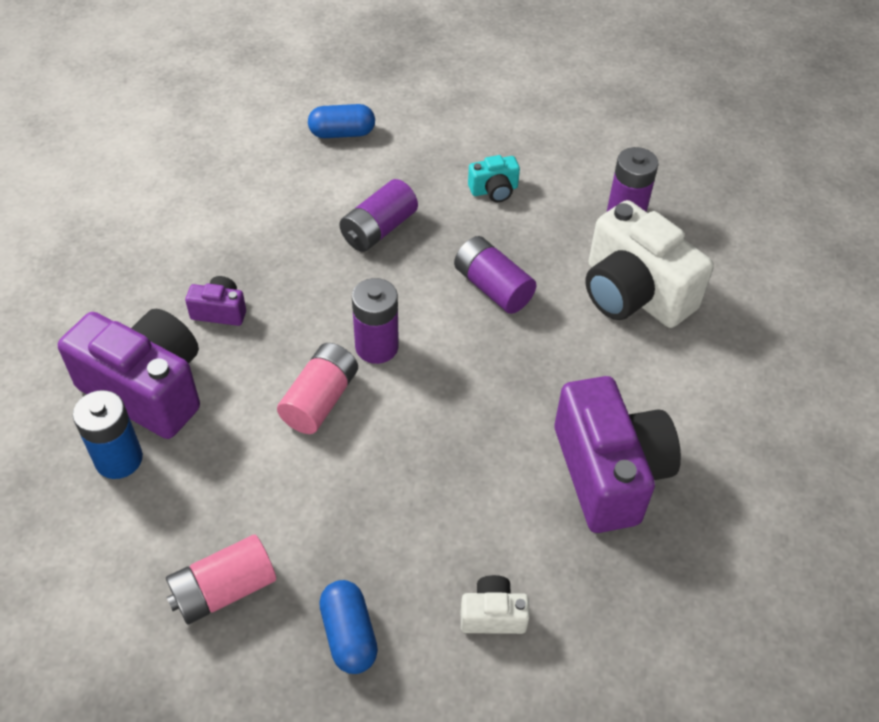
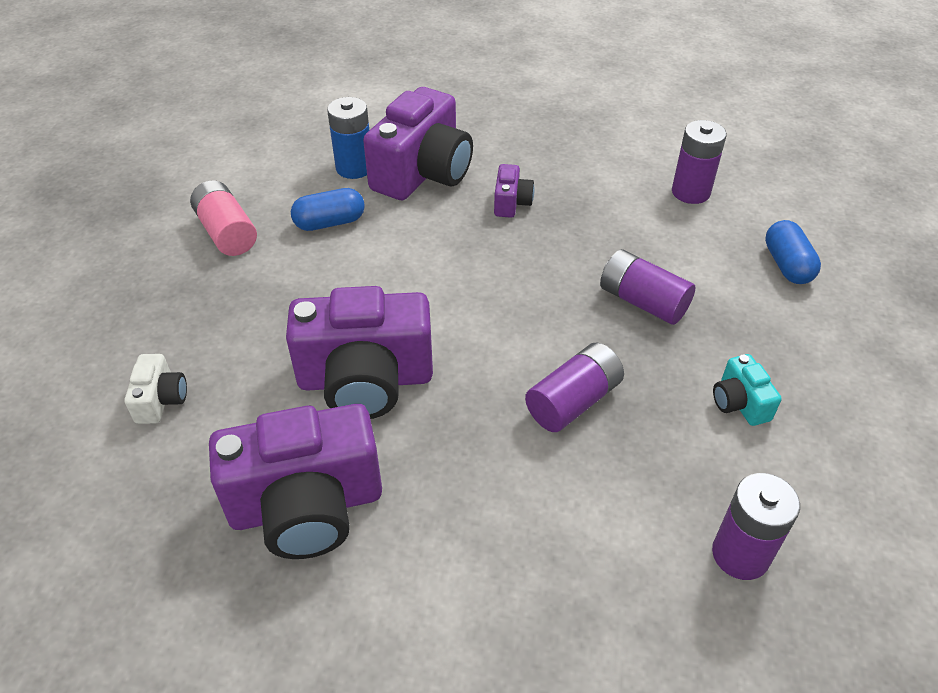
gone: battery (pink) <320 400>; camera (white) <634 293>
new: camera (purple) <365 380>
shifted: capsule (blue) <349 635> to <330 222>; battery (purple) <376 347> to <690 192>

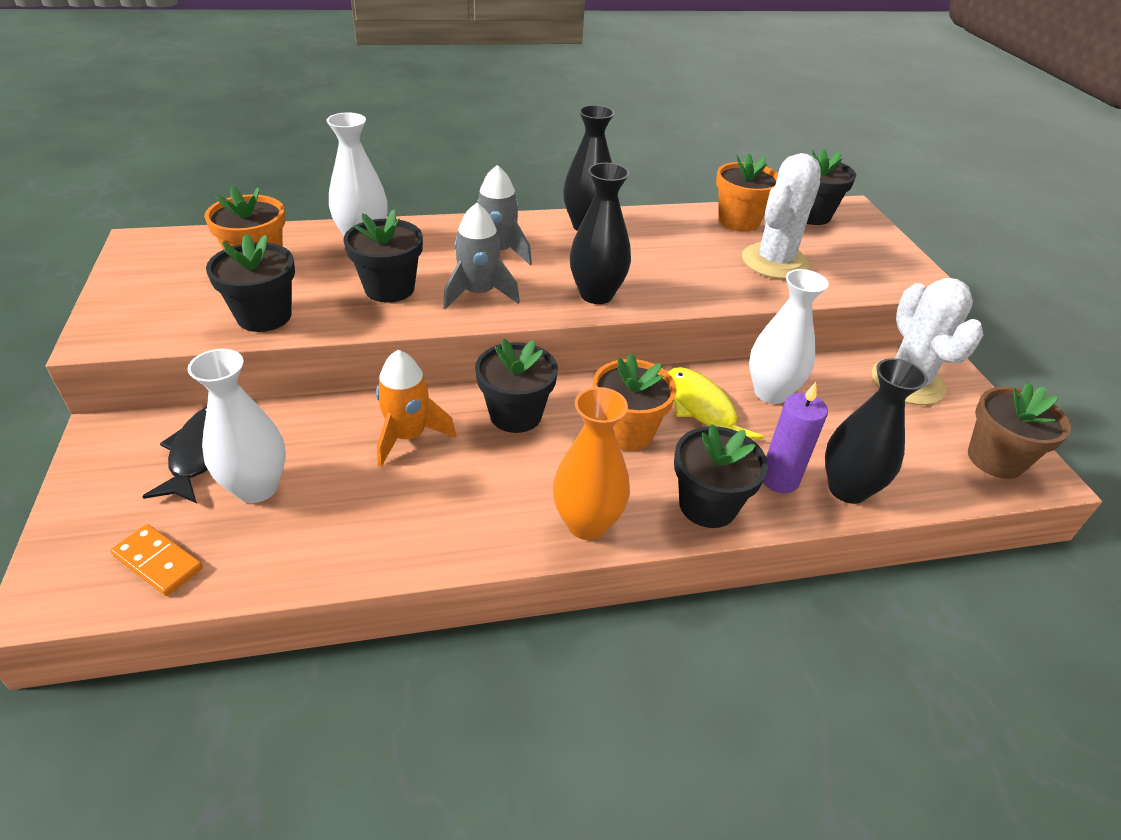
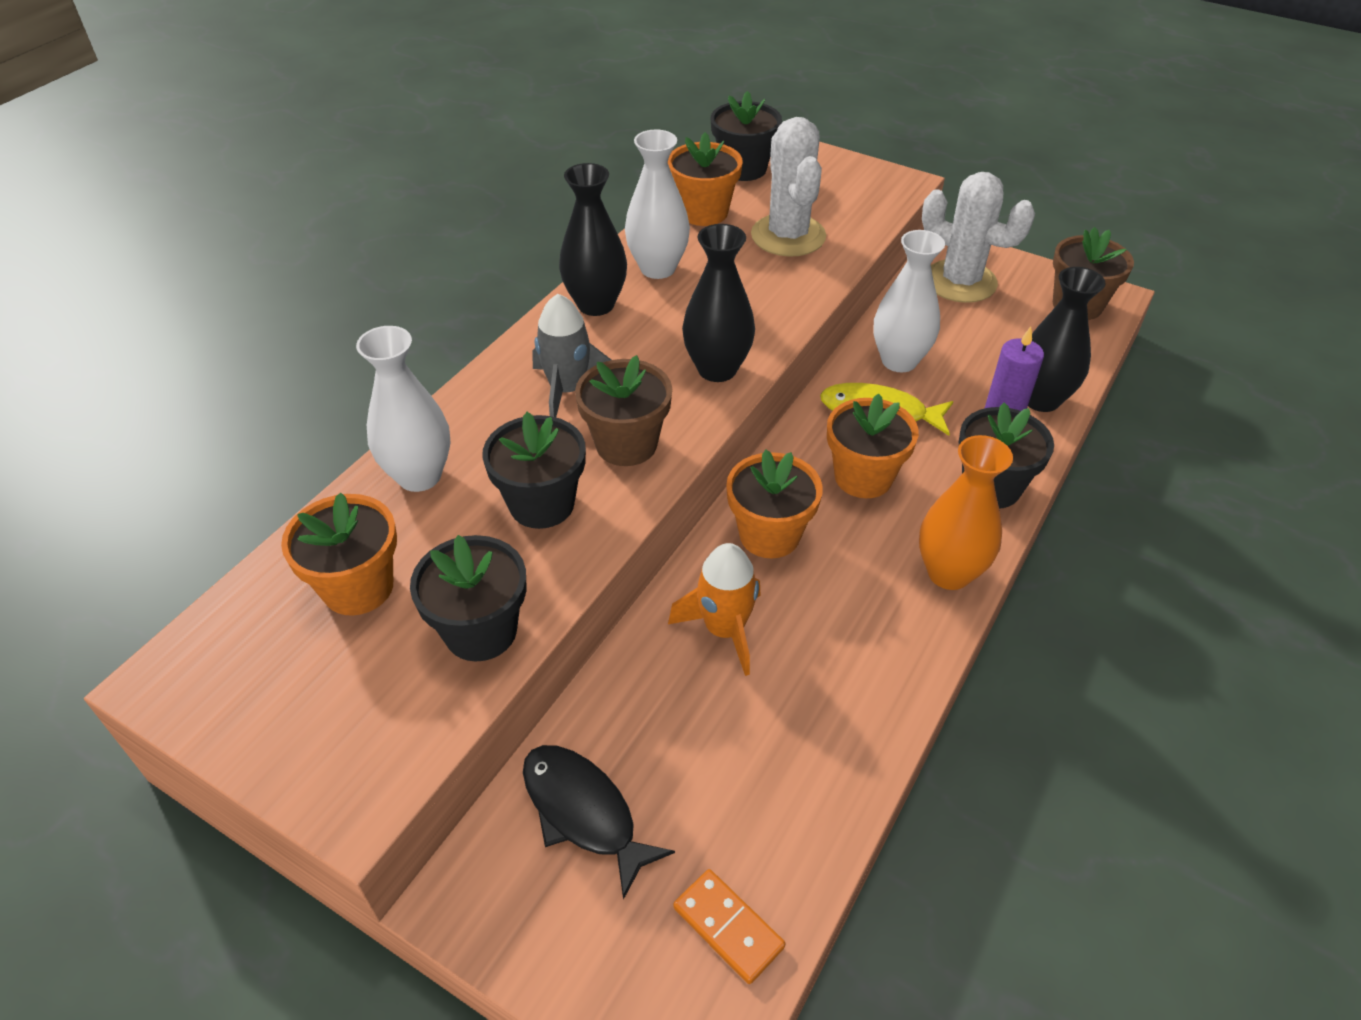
shifted: vase (white) <257 487> to <658 268>
swapped: rocket (grey) <479 293> to flower pot (brown) <626 444>
repainted: flower pot (black) <515 415> to flower pot (orange) <769 535>
rotated: domino (orange) <158 562> = <728 927> 60 degrees clockwise

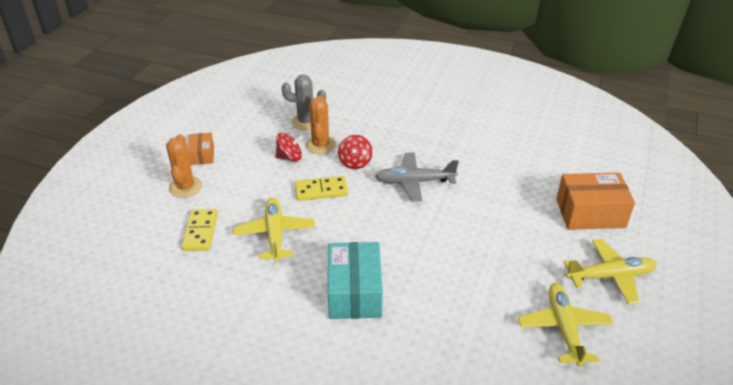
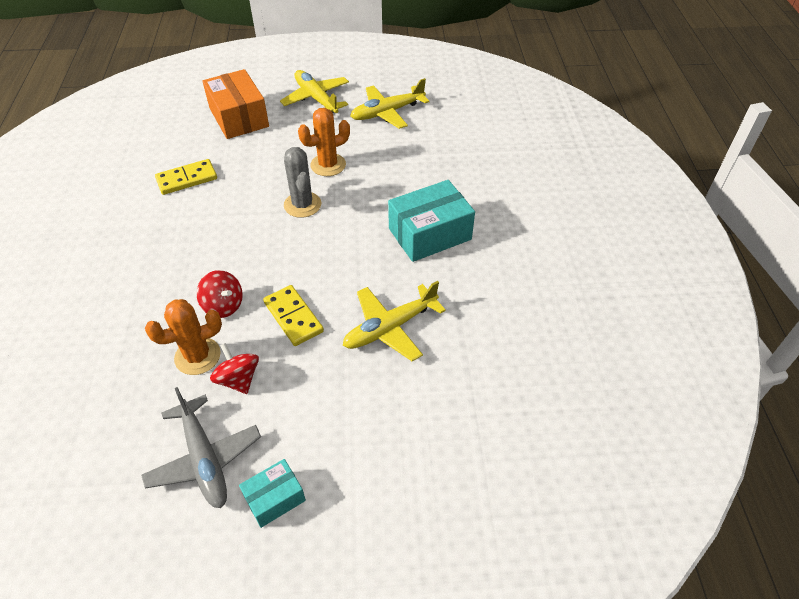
shifted: cactus (orange) <185 187> to <328 165>; domino (yellow) <200 232> to <187 179>; cactus (grey) <306 122> to <302 205>; plane (grey) <414 182> to <204 459>
repainted: box (orange) <202 155> to box (turquoise) <274 498>
rotated: spinning top (red) <355 162> = <223 305> 60 degrees clockwise

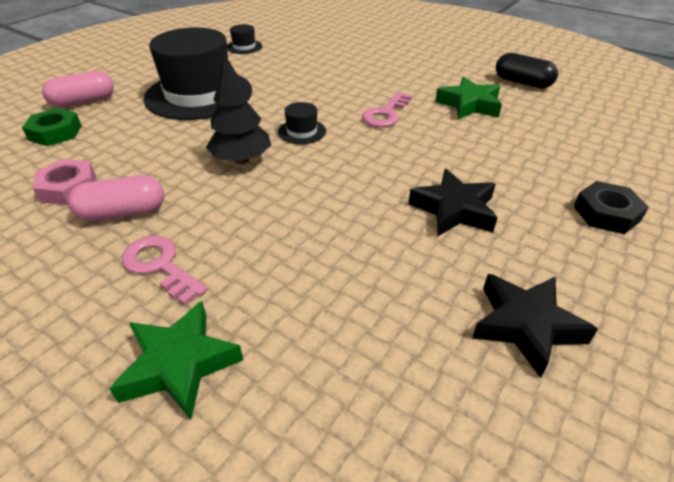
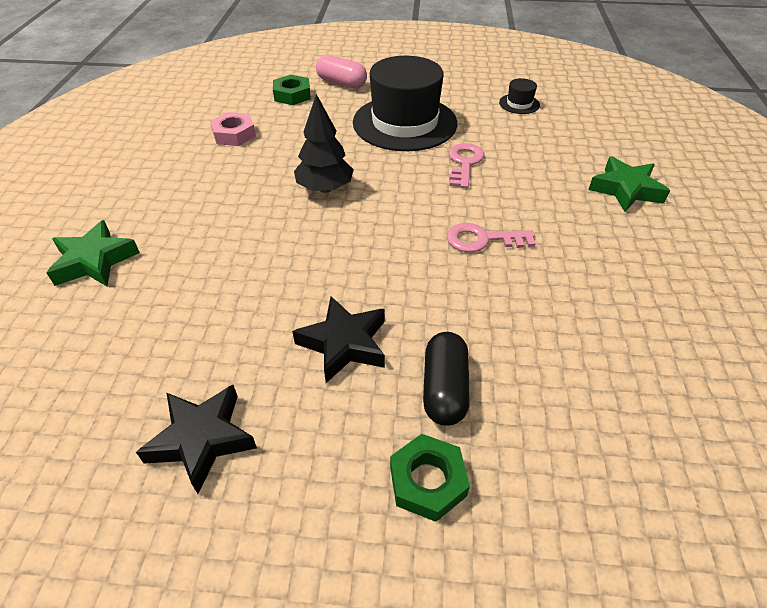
gone: capsule (pink) <123 213>; hat (black) <302 131>
shifted: key (pink) <160 266> to <464 163>; star (green) <469 105> to <626 190>; capsule (black) <522 83> to <444 389>
repainted: nut (black) <606 213> to nut (green) <427 481>

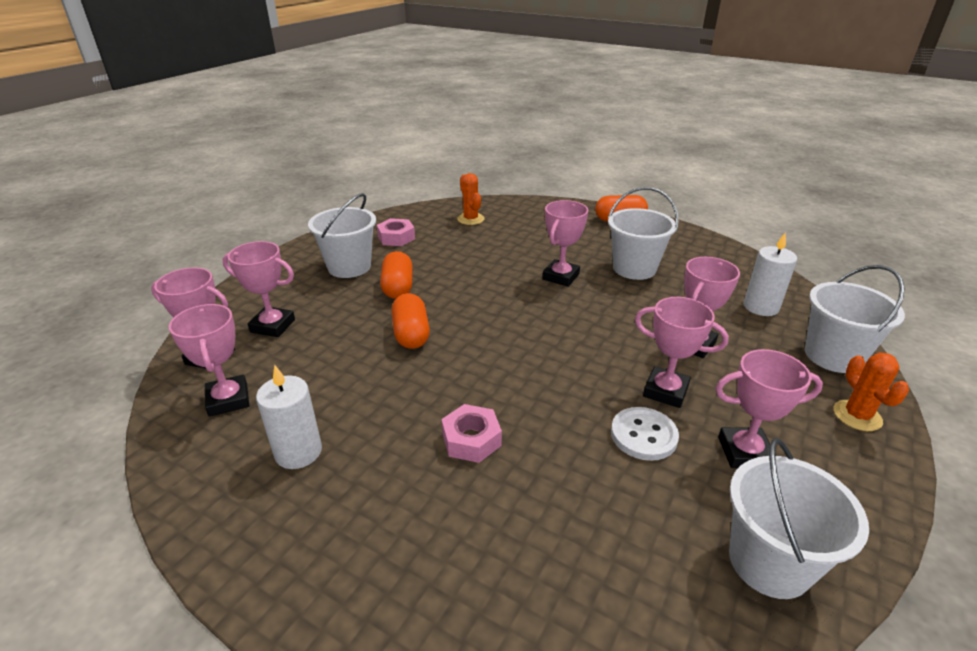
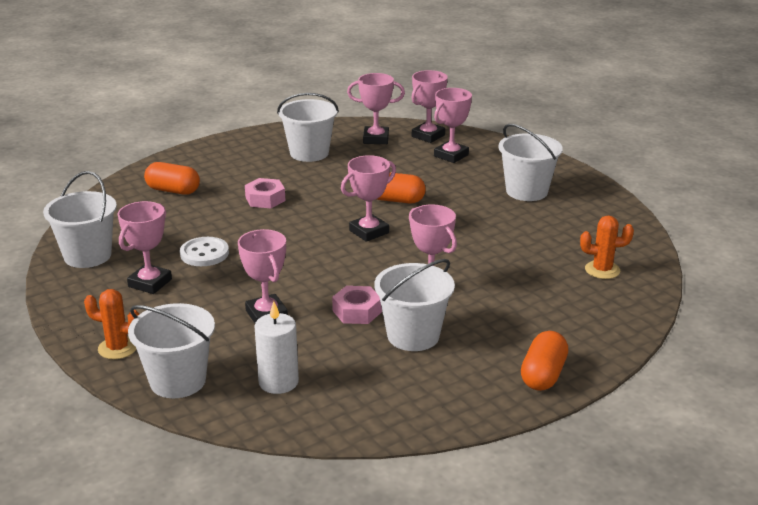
shifted: nut (pink) <396 238> to <357 311>; capsule (orange) <398 287> to <173 190>; trophy (pink) <665 391> to <369 232>
swapped: candle (white) <298 452> to bucket (white) <309 153>

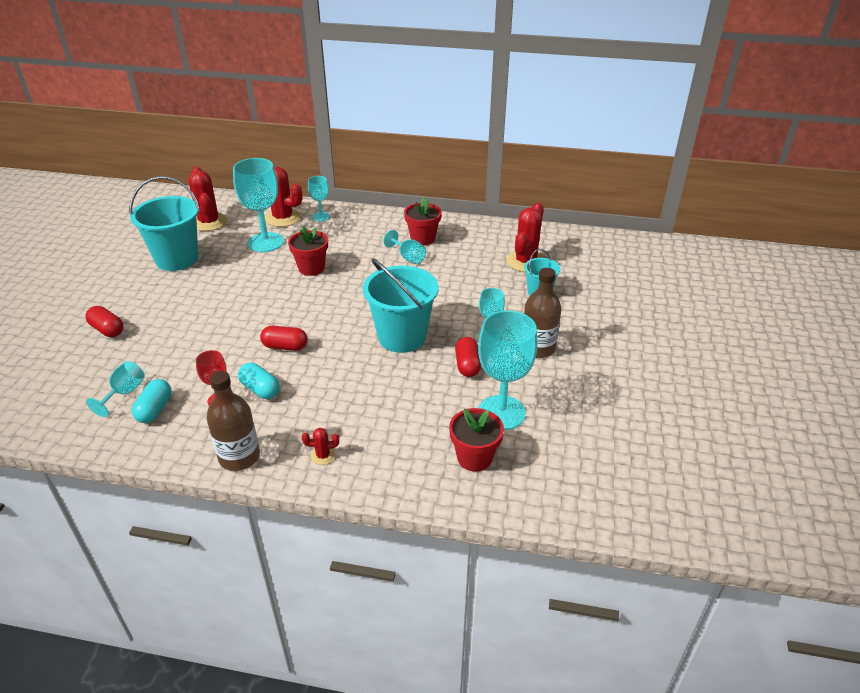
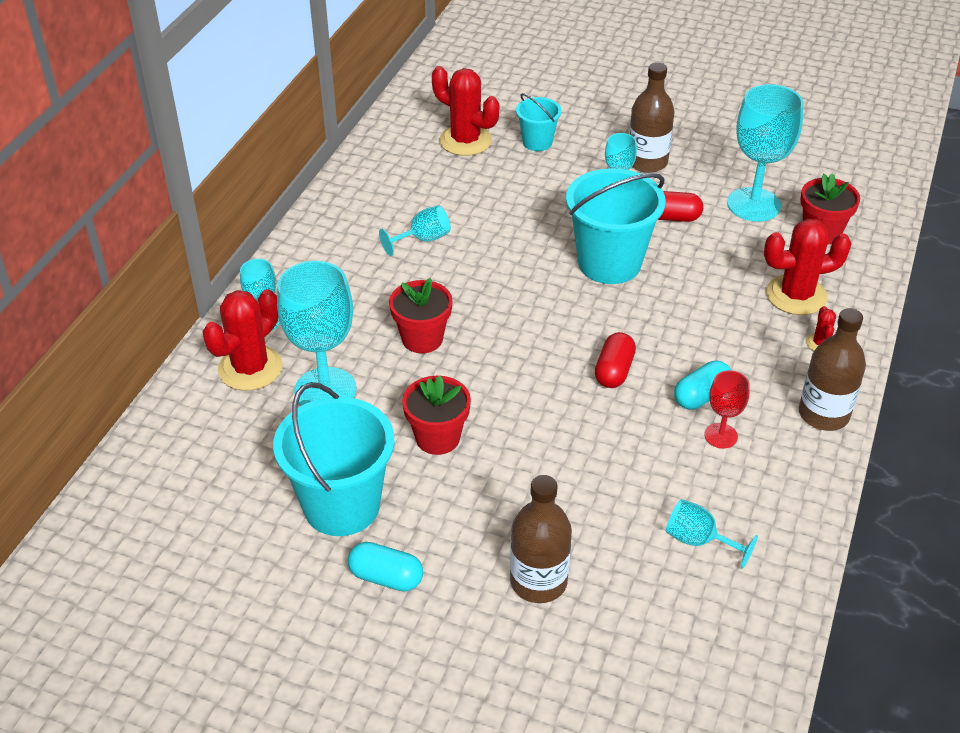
shifted: capsule (turquoise) <155 409> to <386 577>; cactus (red) <209 222> to <796 295>; flower pot (red) <423 238> to <437 438>
swapped: capsule (red) <107 330> to bottle (brown) <538 581>

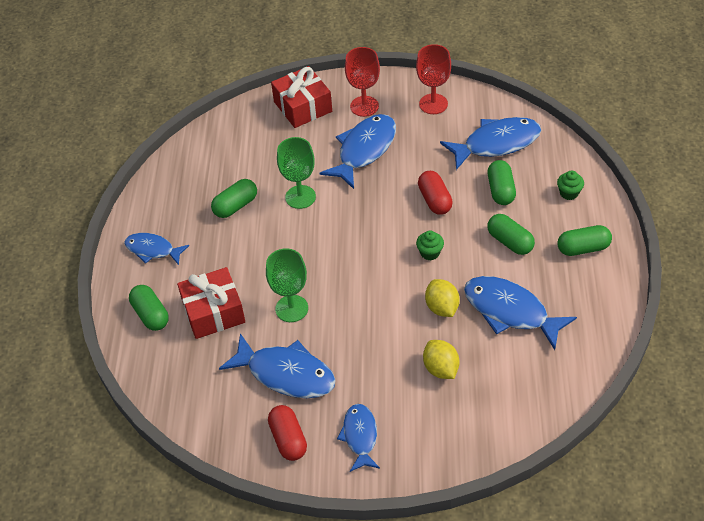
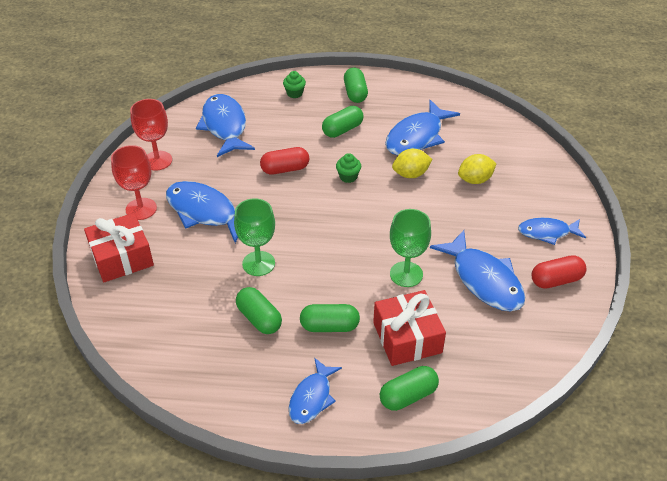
shifted: capsule (green) <501 190> to <329 326>
rotated: fish (blue) <286 374> = <484 280> 120 degrees clockwise

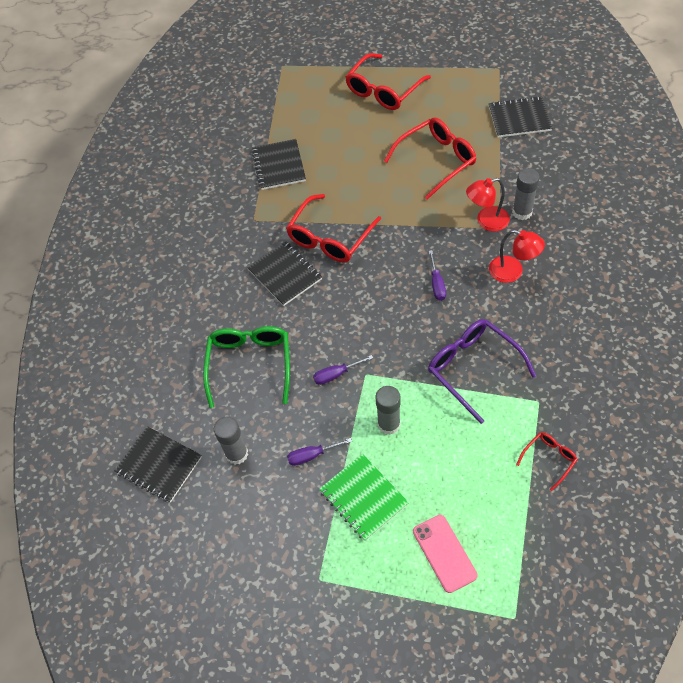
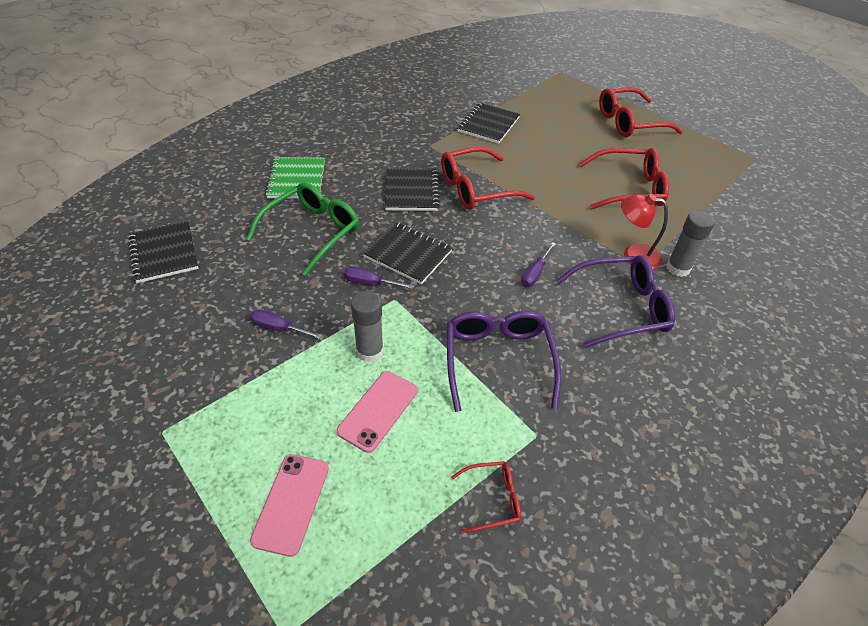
gone: glue stick (grey) <237 454>
new: phone (pink) <378 410>
shifted: notebook (green) <363 497> to <296 180>; notebook (black) <519 118> to <407 254>
swapped: lamp (red) <512 272> to glasses (purple) <621 308>

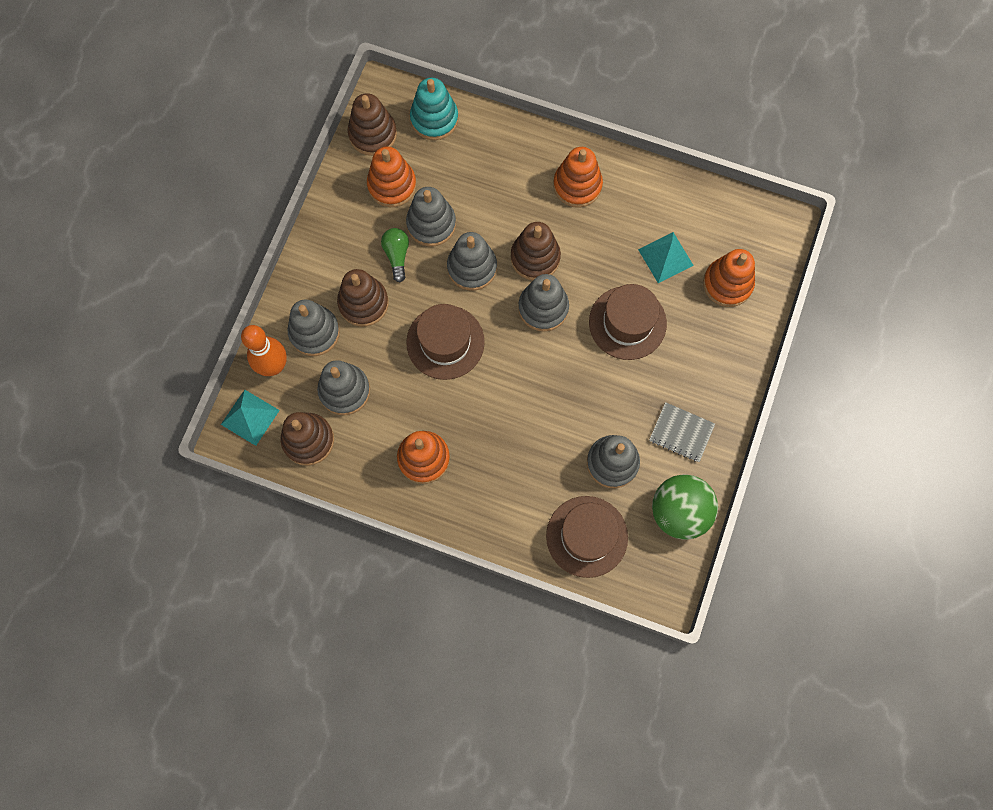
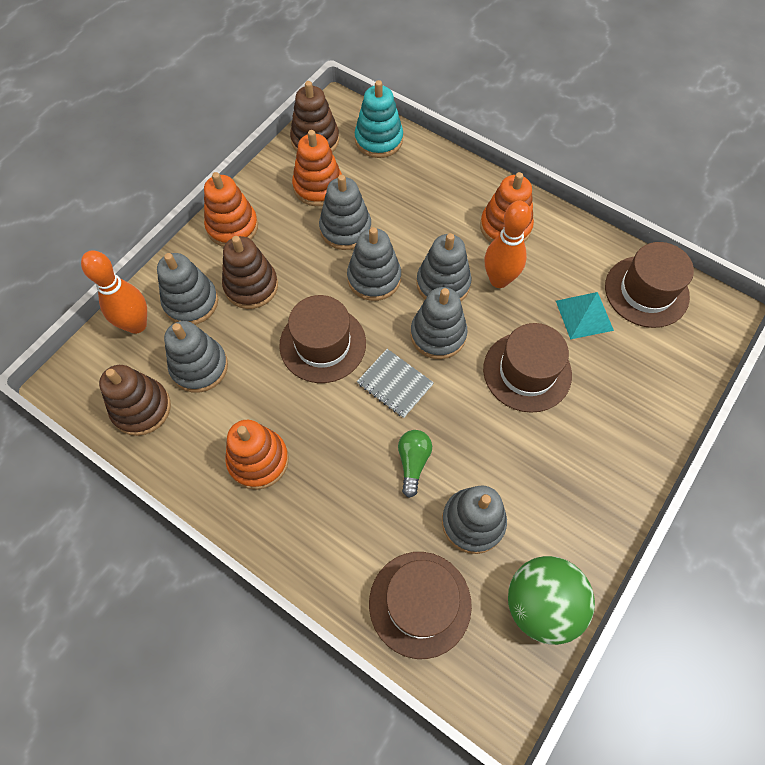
gone: pyramid (turquoise) <250 417>
new: bowling pin (orange) <499 280>; hat (brown) <646 291>
shifted: light bulb (green) <397 255> to <413 462>; notebook (grey) <681 433> to <395 384>; stacking toy (orange) <727 284> to <232 227>
repainted: stacking toy (brown) <535 257> to stacking toy (grey) <443 284>

